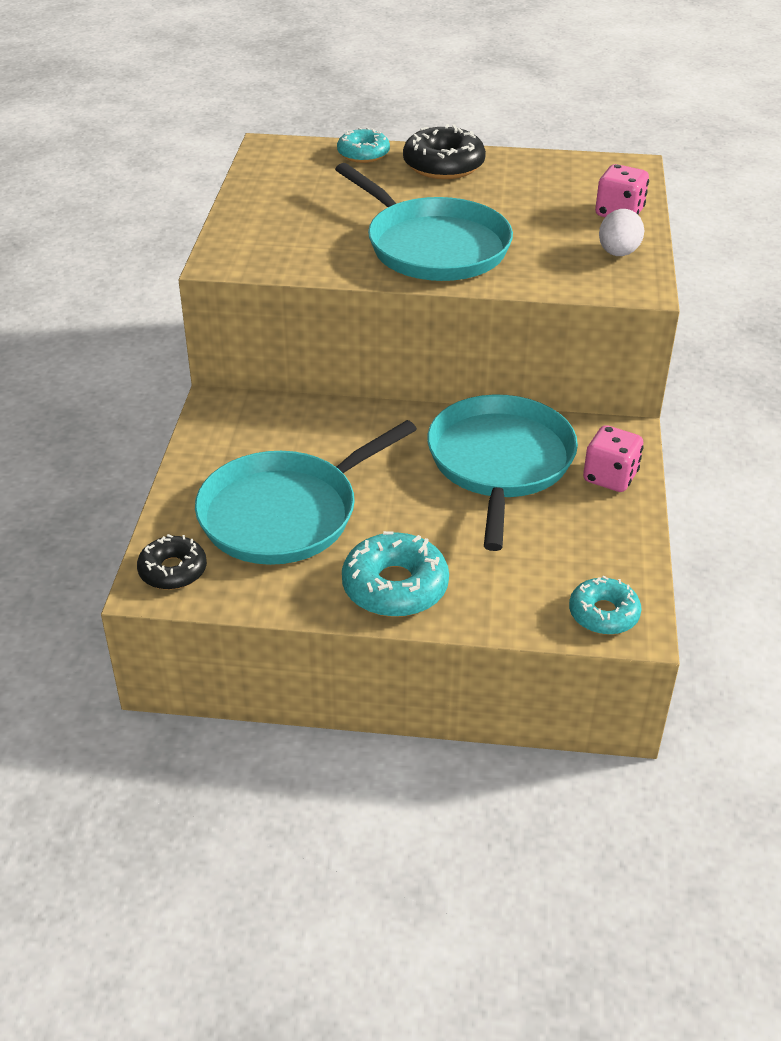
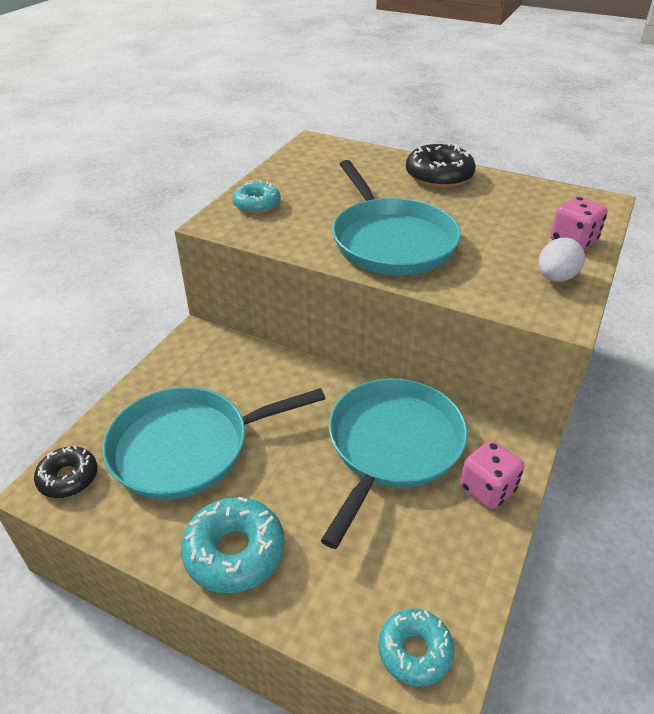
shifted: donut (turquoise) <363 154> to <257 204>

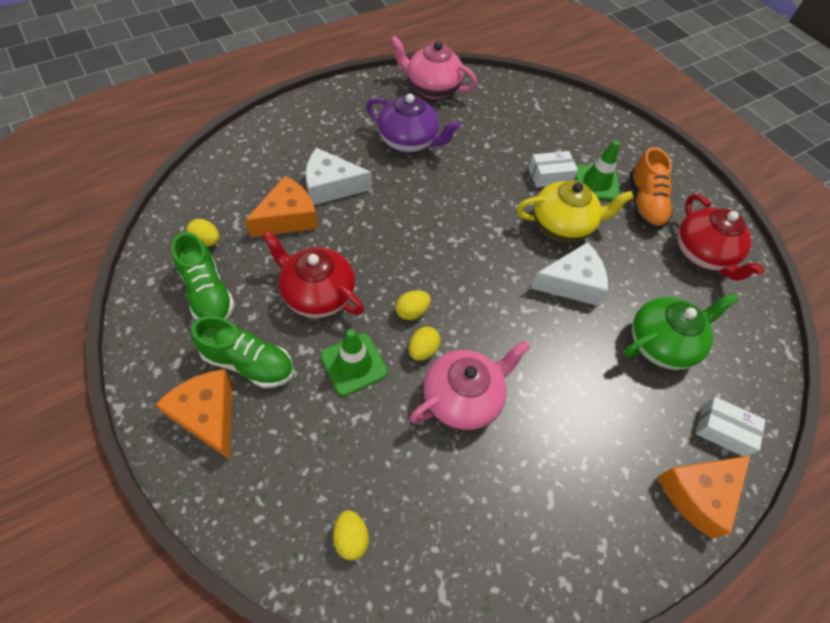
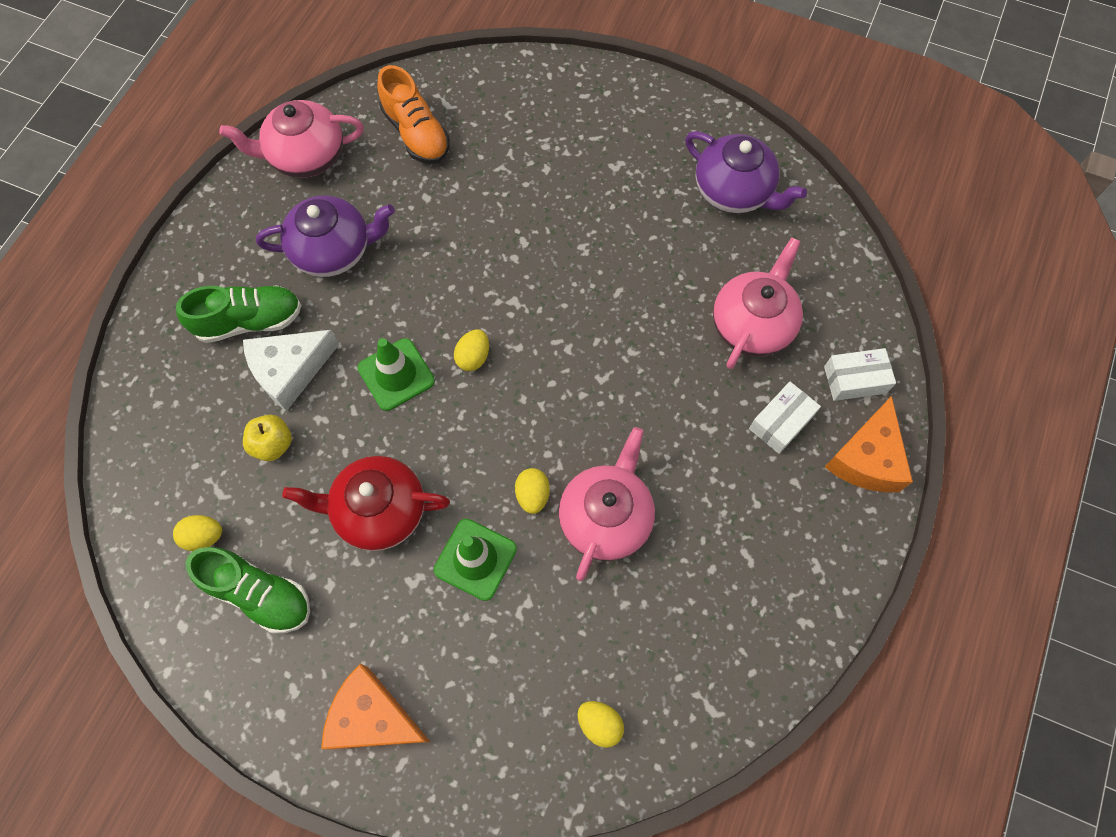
gone: teapot (yellow) <562 225>; cheese (white) <571 283>
shifted: shoe (green) <248 363> to <249 321>; egg (yellow) <412 311> to <473 357>; box (white) <550 176> to <781 422>; traffic cone (green) <596 183> to <396 374>; shoe (orange) <644 203> to <416 133>
swapped: cheese (orange) <288 218> to apple (yellow) <273 444>
repainted: teapot (green) <662 343> to teapot (pink) <752 324>; teapot (red) <703 254> to teapot (purple) <734 191>

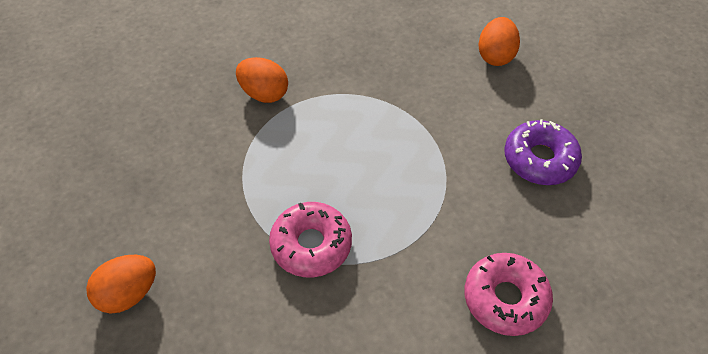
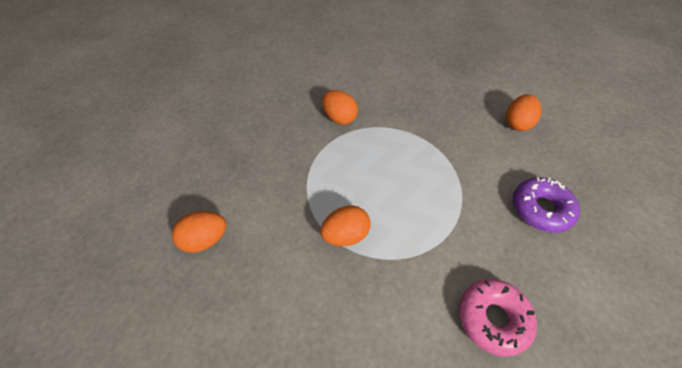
swapped: donut (pink) <311 245> to egg (orange) <345 235>

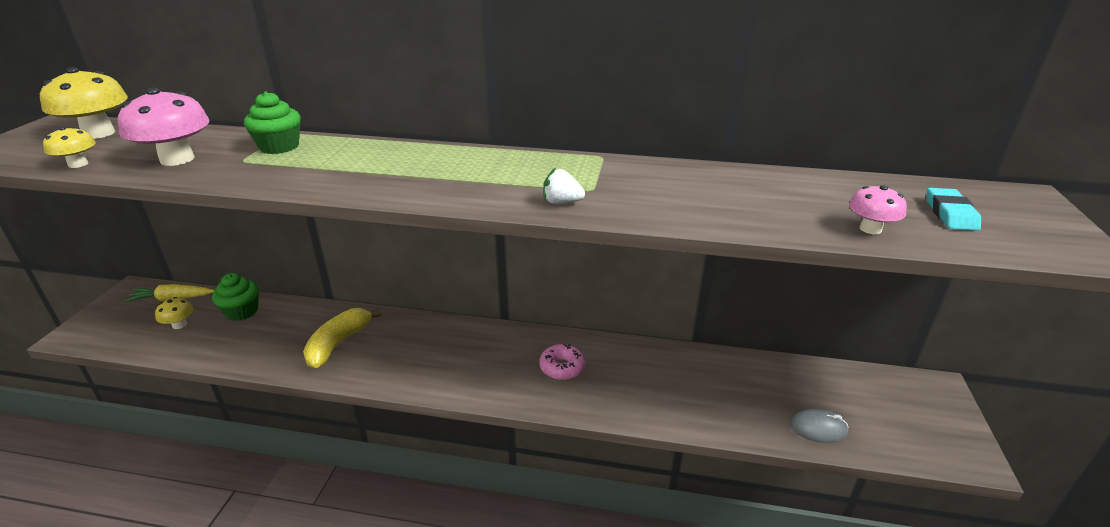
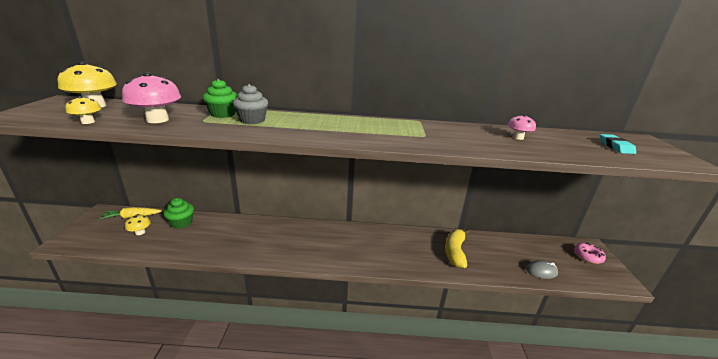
gone: strawberry (white) <561 202>
new: cupcake (grey) <252 120>
shifted: banana (yellow) <338 343> to <455 252>; donut (pink) <562 367> to <588 256>; mushroom (pink) <870 229> to <518 137>

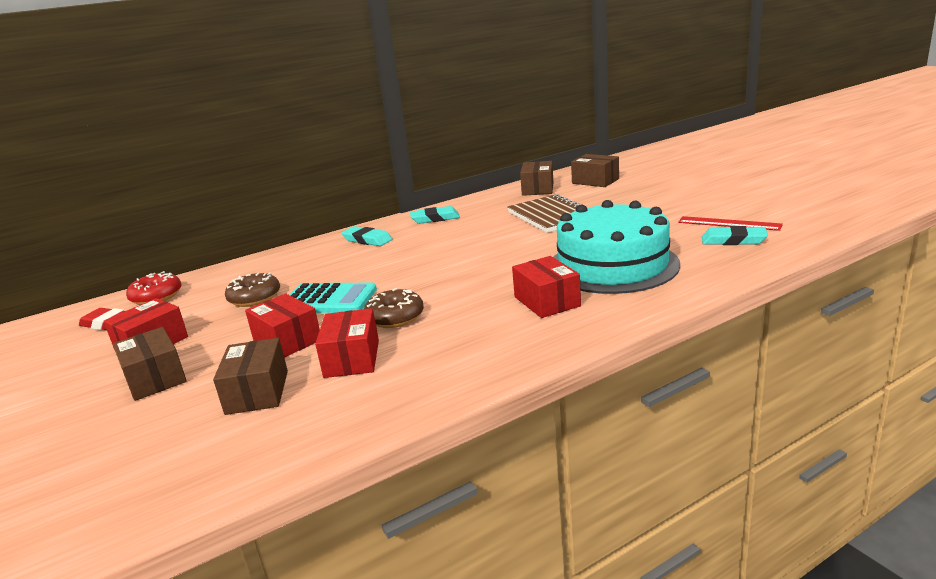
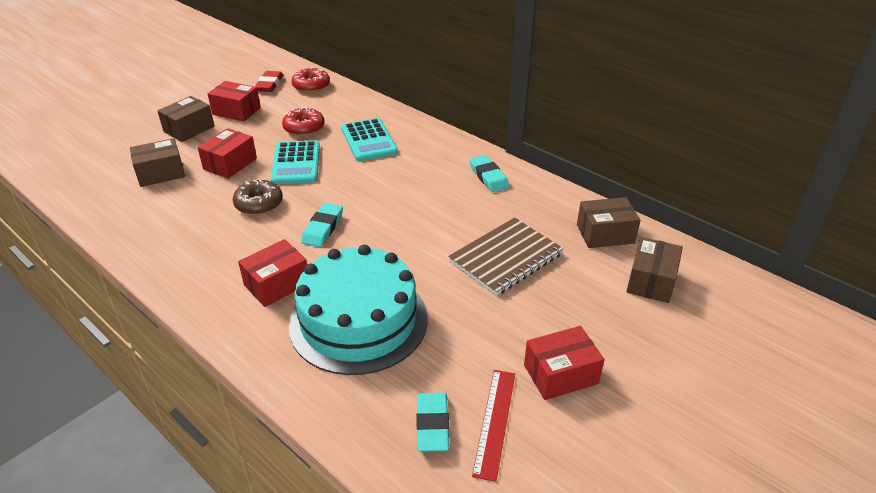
new: calculator (turquoise) <369 140>
shifted: box (red) <352 358> to <560 374>; eraser (turquoise) <367 240> to <323 228>
repainted: donut (brown) <254 298> to donut (red) <304 128>

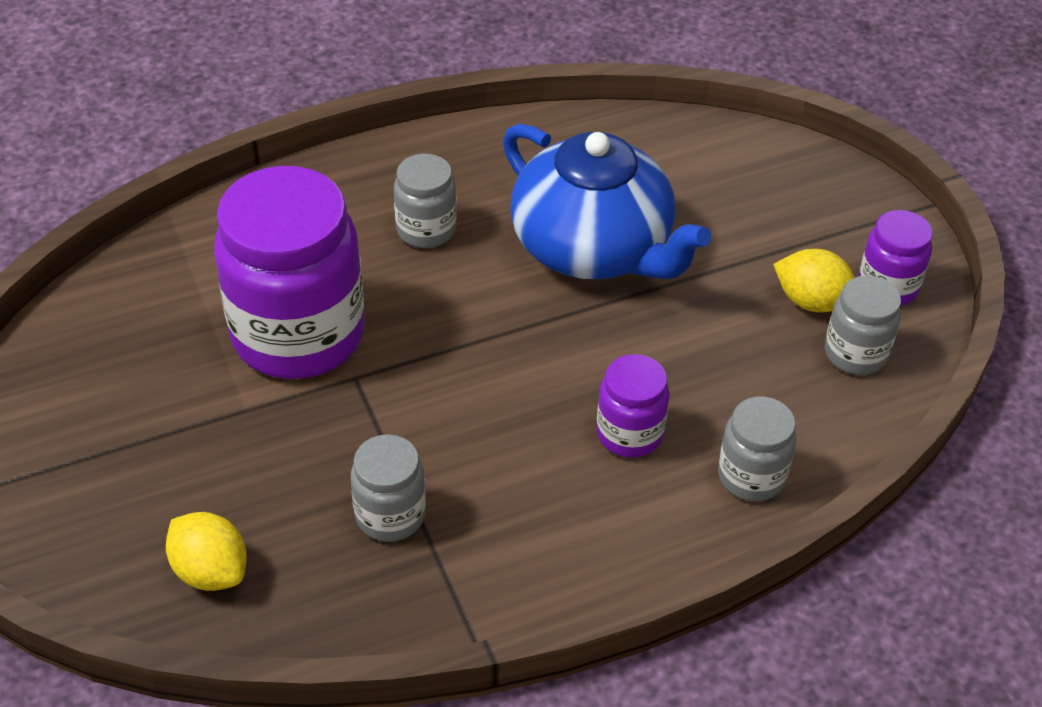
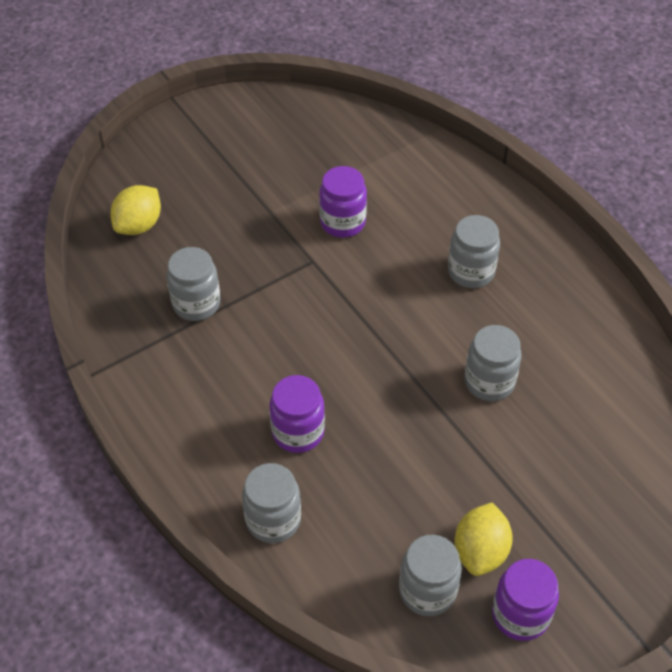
swapped: teapot (blue) <594 248> to jar (grey) <489 382>
scaled: jar (purple) <298 335> = <342 222> x0.48

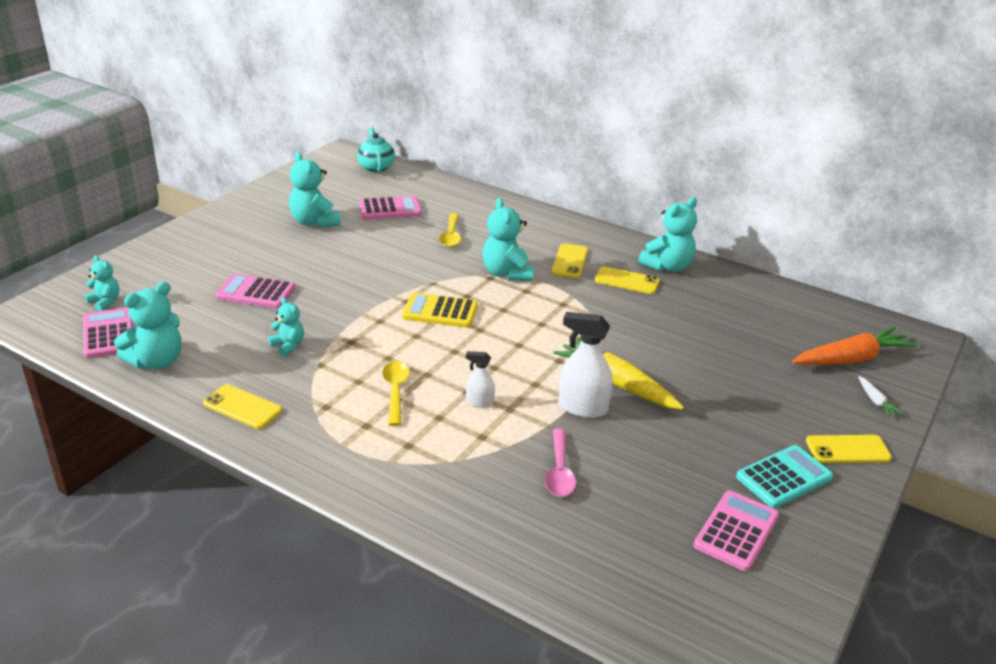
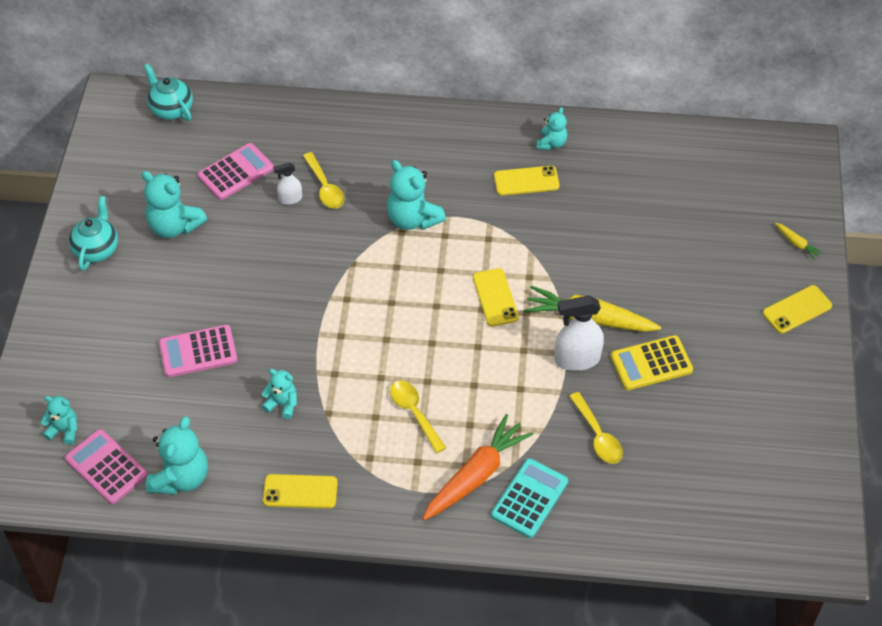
gone: calculator (pink) <736 531>
new: teapot (turquoise) <97 249>
shifted: calculator (yellow) <440 311> to <651 363>; spray bottle (white) <479 402> to <290 199>; phone (yellow) <569 261> to <495 297>; calculator (turquoise) <784 477> to <529 498>; carrot (orange) <851 359> to <476 475>
repainted: spoon (pink) <559 471> to spoon (yellow) <598 436>; carrot (white) <875 401> to carrot (yellow) <796 244>
scaled: teddy bear (turquoise) <667 266> = <551 143> x0.58

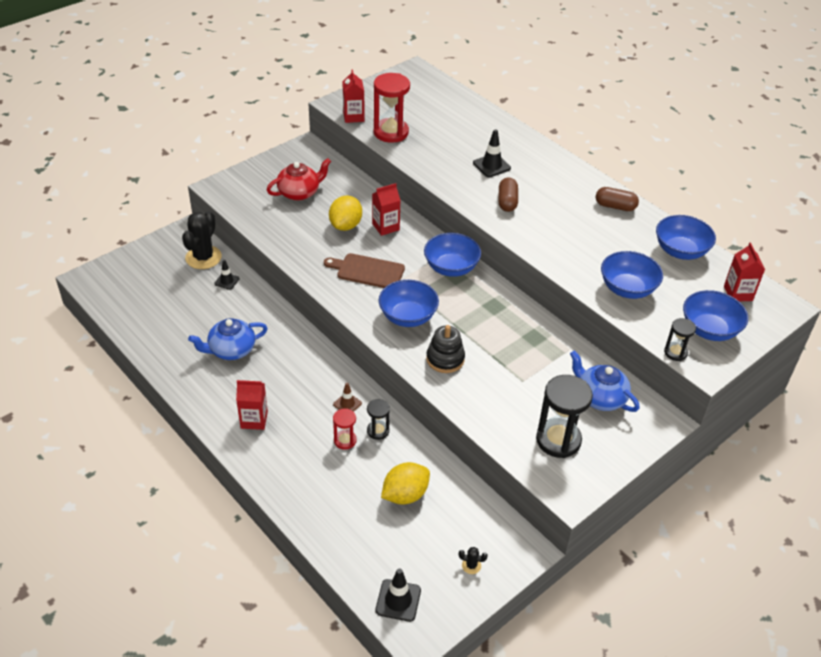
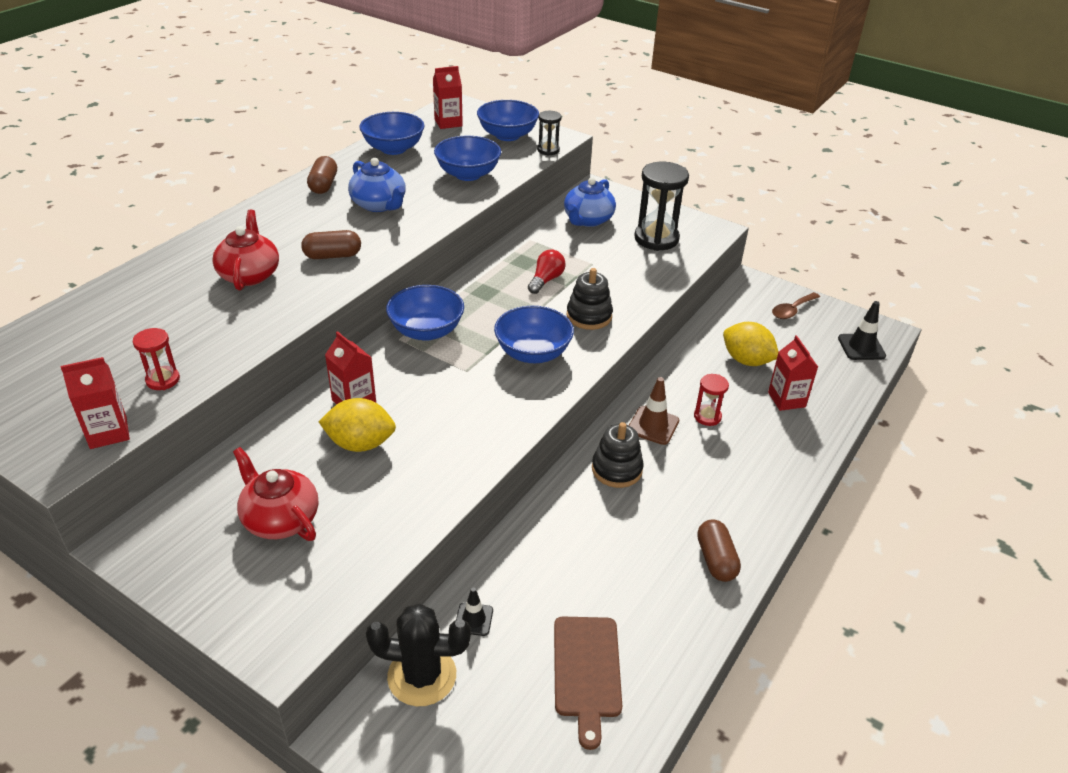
gone: hourglass (black) <378 431>
new: light bulb (red) <546 280>; stacking toy (black) <617 469>; capsule (brown) <716 560>
shifted: teapot (blue) <231 350> to <379 205>; carton (red) <254 420> to <786 399>; cutting board (brown) <367 271> to <587 671>
swapped: cactus (black) <471 565> to spoon (brown) <792 310>; traffic cone (black) <491 166> to teapot (red) <249 274>
scaled: traffic cone (brown) <347 404> = <653 425> x1.55; hourglass (red) <391 132> = <163 380> x0.53

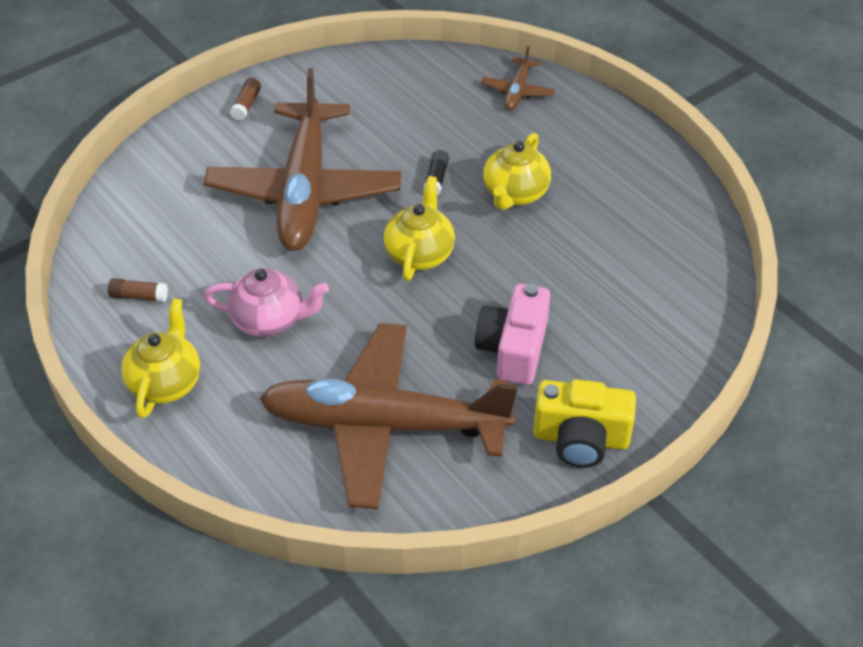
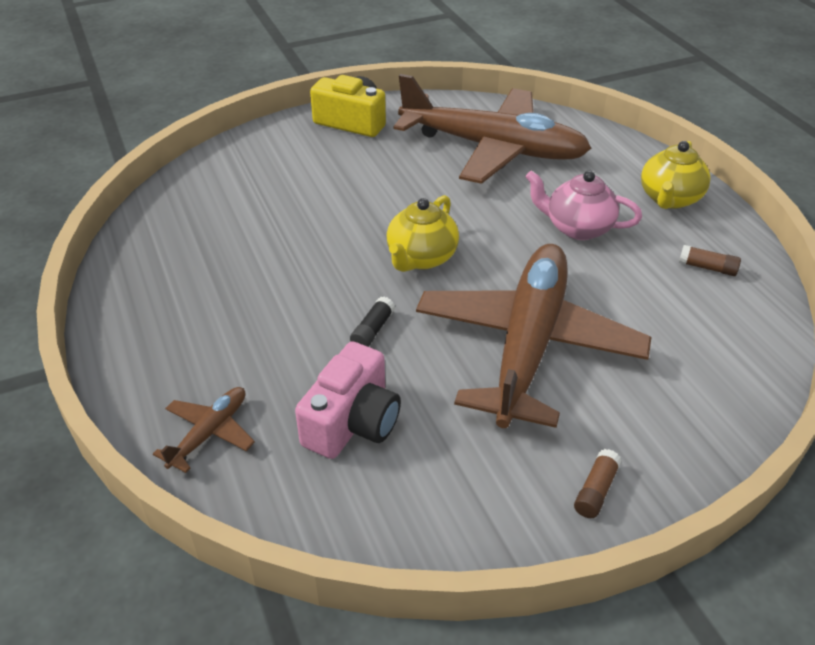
gone: teapot (yellow) <515 194>
shifted: camera (pink) <513 349> to <352 422>

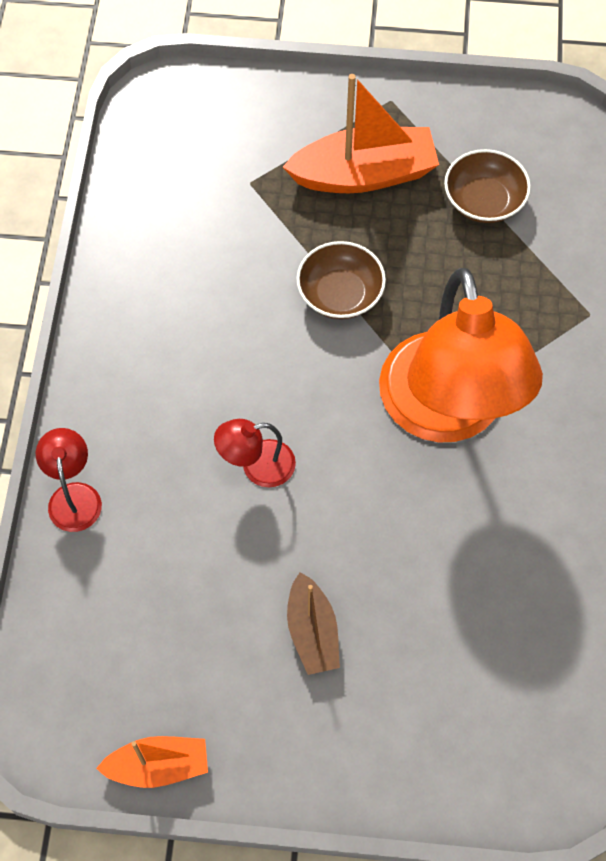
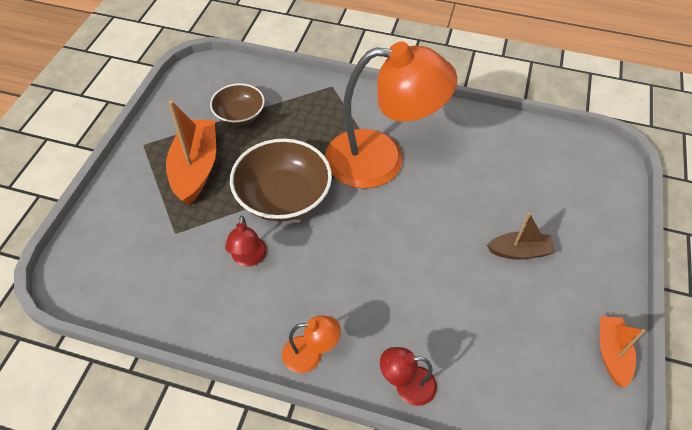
new: lamp (orange) <311 354>
shifted: lamp (red) <257 466> to <249 258>
scaled: bowl (brown) <340 294> = <283 197> x1.66

